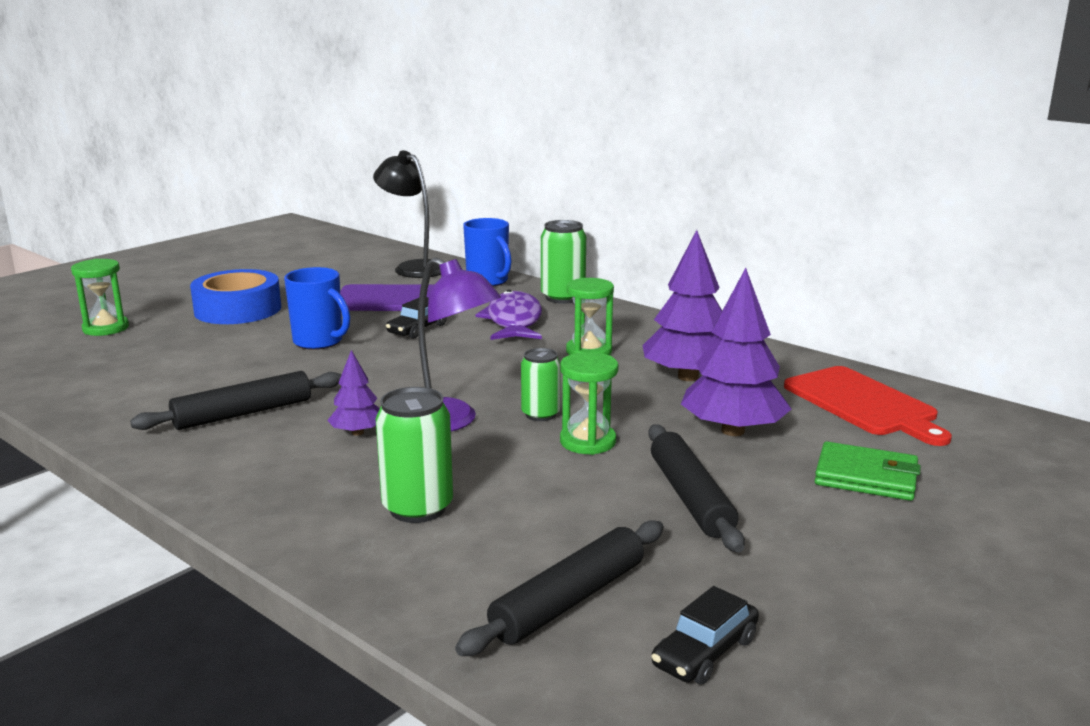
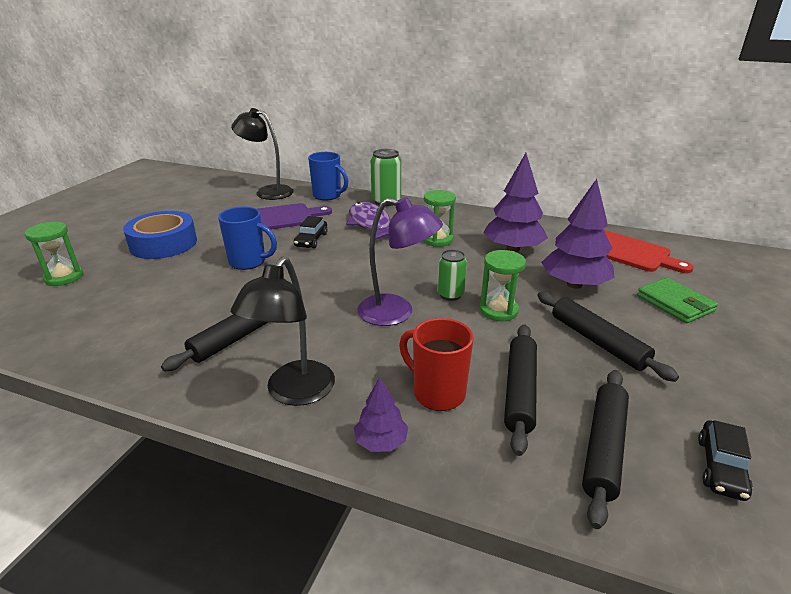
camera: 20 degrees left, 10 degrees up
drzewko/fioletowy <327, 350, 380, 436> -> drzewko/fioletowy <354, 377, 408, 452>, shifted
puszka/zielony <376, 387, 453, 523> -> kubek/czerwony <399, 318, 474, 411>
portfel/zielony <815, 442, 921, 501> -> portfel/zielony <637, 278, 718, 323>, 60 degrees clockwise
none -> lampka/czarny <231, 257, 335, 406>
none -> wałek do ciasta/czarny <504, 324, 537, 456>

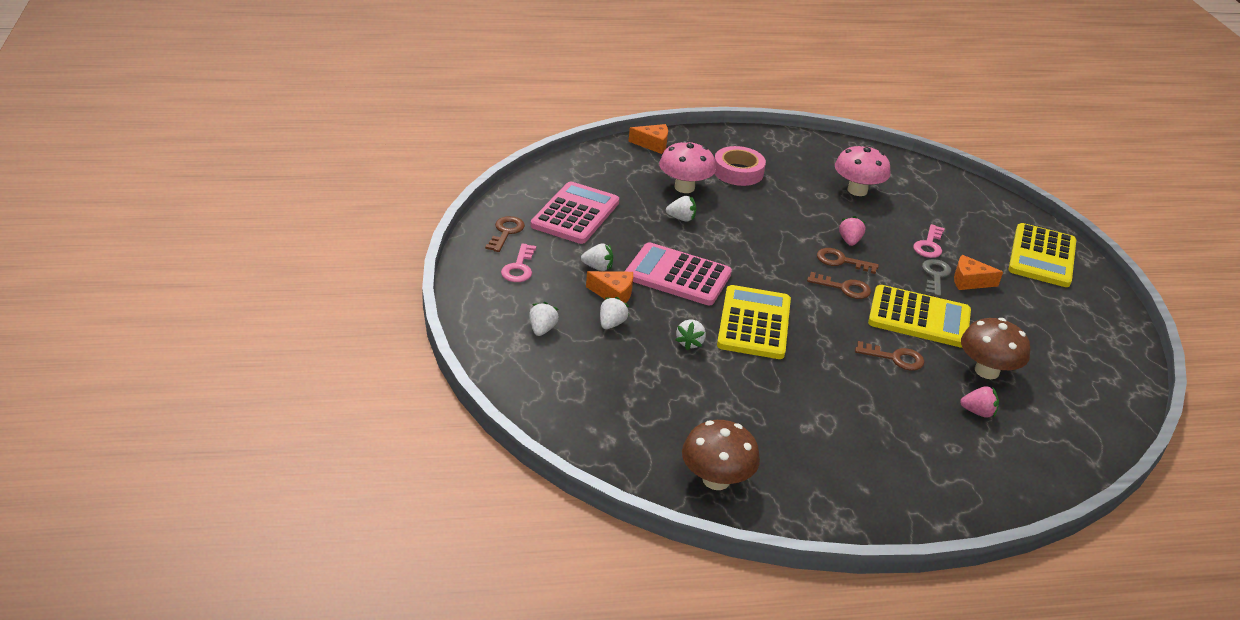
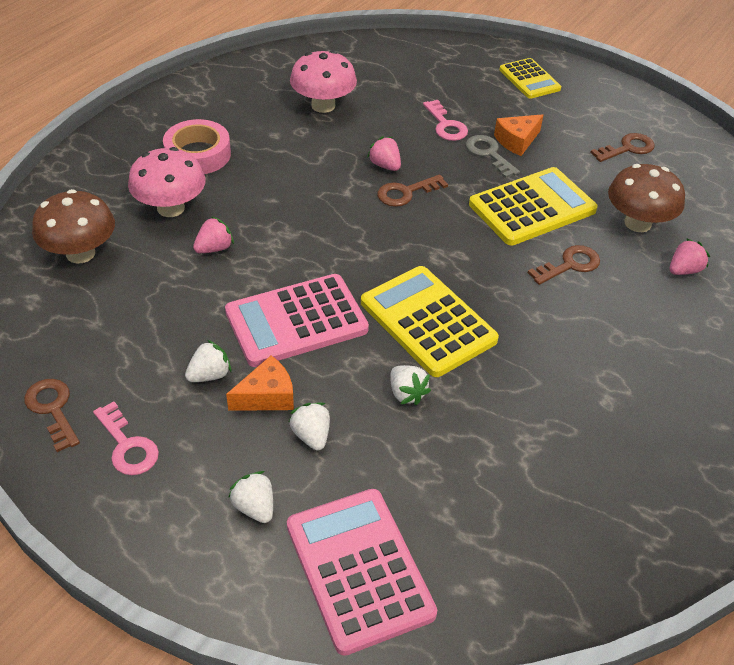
camera: 45 degrees left, 10 degrees up
kalkulator/różowy <531, 182, 619, 244> -> kalkulator/różowy <287, 489, 437, 656>, shifted
ser/pomarańczowy <628, 124, 668, 154> -> none
truskawka/biały <666, 196, 696, 222> -> truskawka/różowy <193, 216, 234, 253>
grzyb/brązowy <682, 420, 760, 490> -> grzyb/brązowy <32, 189, 115, 264>, shifted
klucz/brązowy <807, 272, 871, 299> -> klucz/brązowy <590, 133, 655, 162>, shifted
kalkulator/żółty <1008, 223, 1076, 287> -> kalkulator/żółty <499, 58, 561, 99>, x0.61

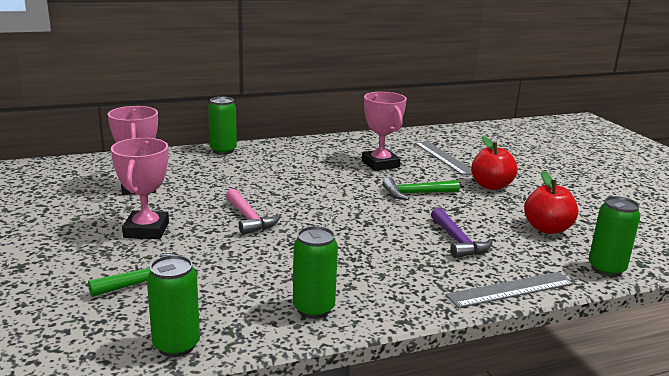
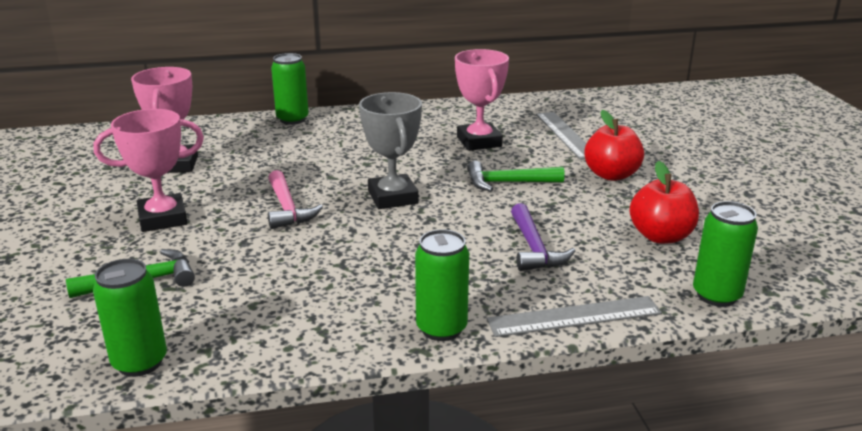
camera: 10 degrees right, 5 degrees up
puchar/różowy <111, 138, 169, 239> -> puchar/różowy <94, 109, 204, 232>, 60 degrees clockwise
puszka/zielony <293, 226, 338, 319> -> puszka/zielony <415, 229, 469, 341>, shifted
none -> puchar/szary <359, 92, 422, 209>

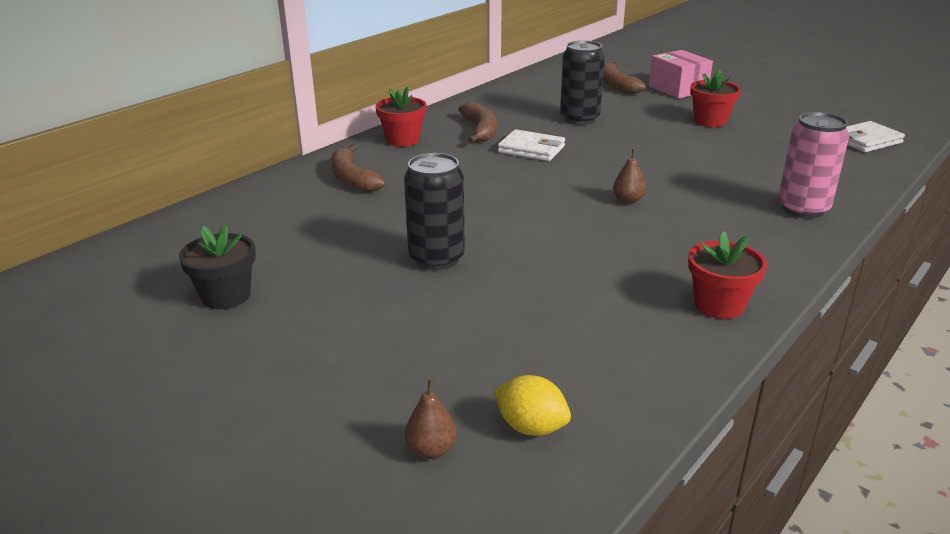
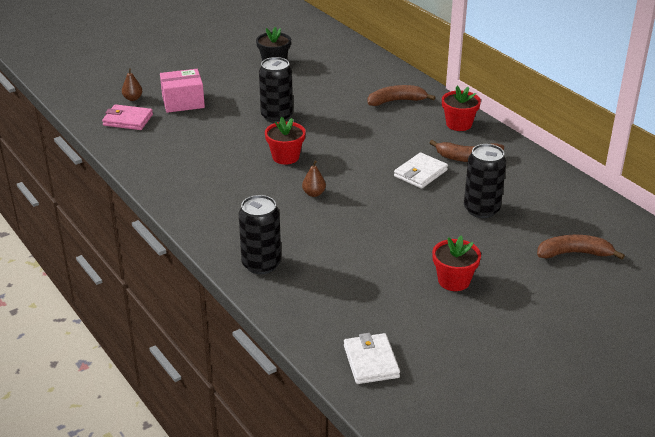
camera: 105 degrees right, 5 degrees up
cytryna/żółty <494, 375, 571, 436> -> portfel/różowy <102, 104, 153, 130>
pudełko/różowy <649, 50, 713, 99> -> pudełko/różowy <160, 69, 205, 113>, shifted
doniczka/czerwony <688, 231, 767, 319> -> doniczka/czerwony <265, 117, 306, 165>, shifted
puszka/różowy <778, 112, 849, 218> -> puszka/czarny <238, 195, 281, 274>

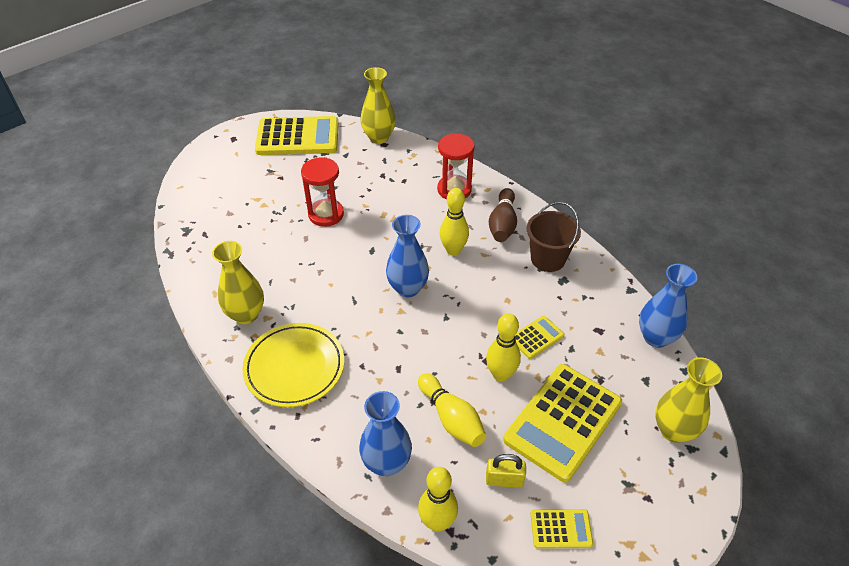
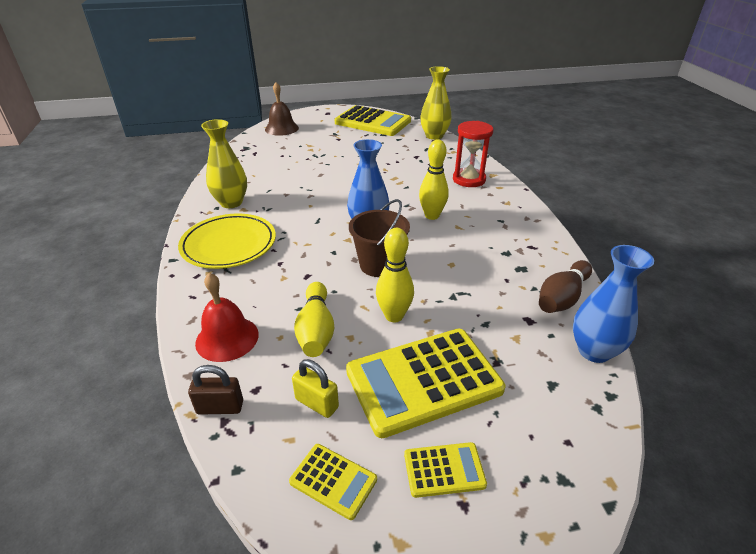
camera: 30 degrees right, 10 degrees down
klepsydra/czerwony <301, 157, 344, 227> -> none
wazon/niebieski <359, 391, 412, 476> -> dzwonek/czerwony <195, 273, 259, 362>
kręgiel/żółty <418, 467, 458, 532> -> kłódka/brązowy <188, 365, 243, 415>
kręgiel/brązowy <489, 188, 517, 242> -> kręgiel/brązowy <539, 260, 592, 313>, shifted
kalkulator/żółty <515, 316, 564, 359> -> kalkulator/żółty <404, 442, 487, 498>, shifted
wiadro/brązowy <527, 202, 581, 272> -> wiadro/brązowy <349, 199, 410, 277>, shifted
wazon/żółty <655, 358, 722, 443> -> none
none -> dzwonek/brązowy <265, 82, 299, 136>

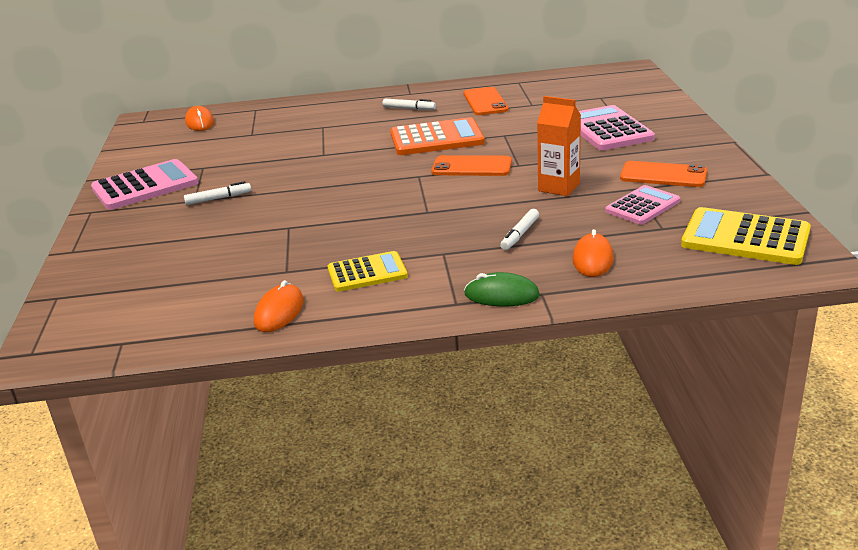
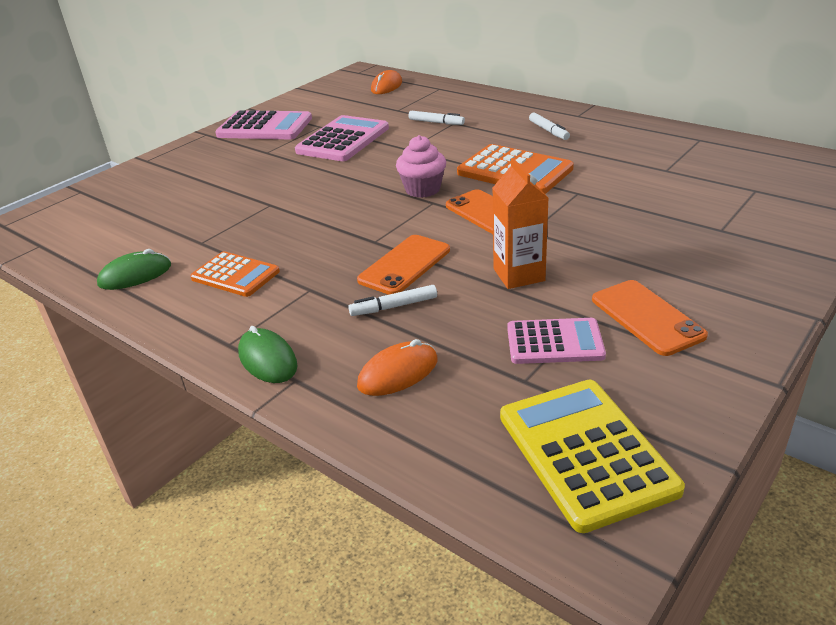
camera: 45 degrees right, 5 degrees up
flamaster/biały <184, 181, 251, 205> -> flamaster/biały <409, 111, 465, 125>, shifted
myszka/pomarańczowy <254, 280, 304, 332> -> myszka/zielony <97, 249, 171, 290>
kalkulator/żółty <328, 251, 408, 292> -> kalkulator/pomarańczowy <190, 251, 280, 297>
telefon/pomarańczowy <464, 87, 509, 115> -> telefon/pomarańczowy <357, 235, 450, 295>, shifted
kalkulator/różowy <579, 105, 655, 150> -> kalkulator/różowy <295, 115, 389, 161>, shifted
none -> muffinka/różowy <396, 135, 446, 198>

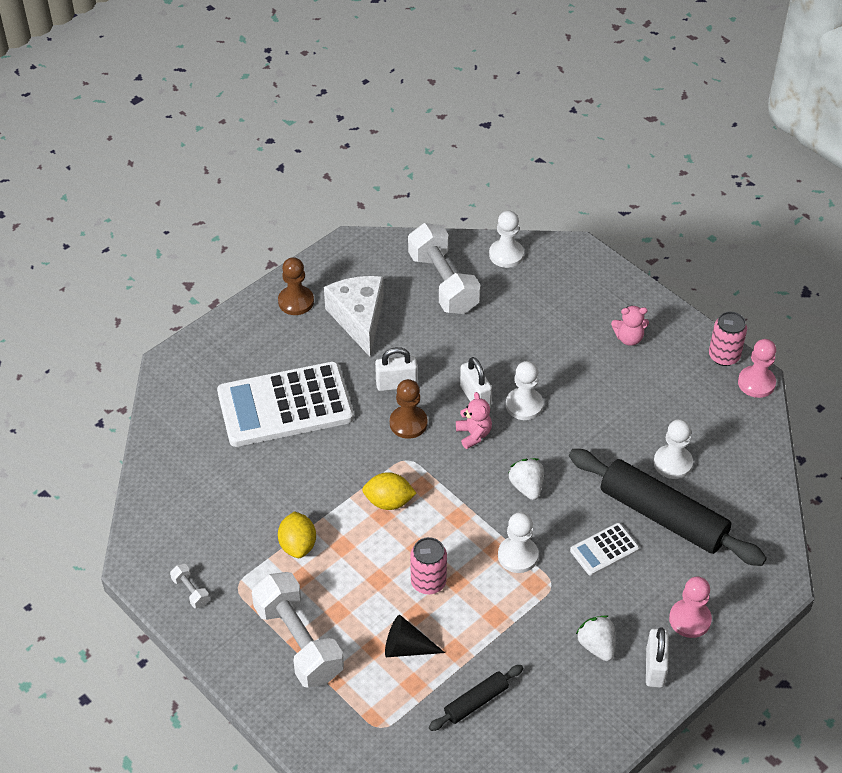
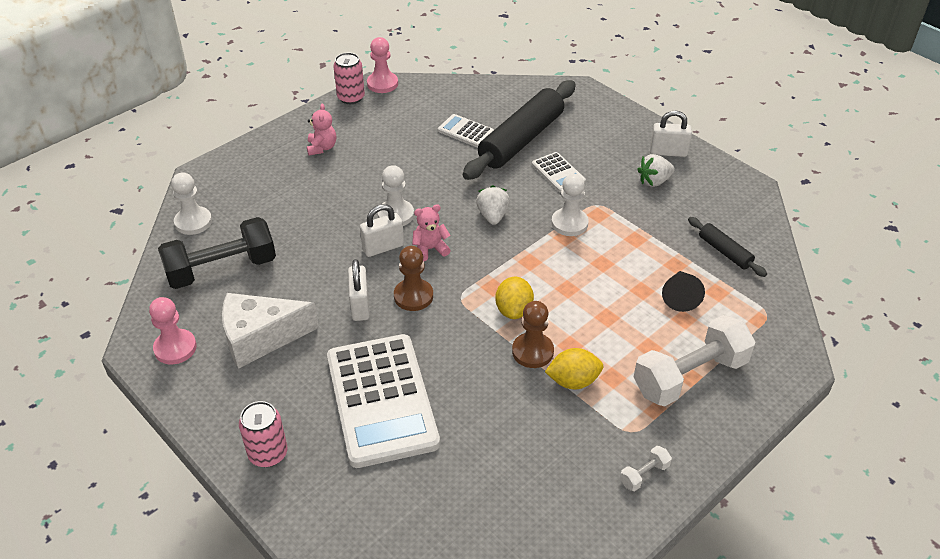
camera: 90 degrees left, 5 degrees down
pionek/brązowy <278, 257, 314, 315> -> pionek/brązowy <512, 301, 554, 368>, shifted
hantel/biały <408, 223, 481, 314> -> hantel/czarny <158, 217, 276, 289>
puszka/różowy <410, 537, 447, 594> -> puszka/różowy <239, 401, 288, 467>, shifted
truskawka/biały <508, 458, 544, 500> -> truskawka/biały <476, 185, 510, 225>, 105 degrees clockwise
pionek/biały <654, 419, 693, 479> -> kalkulator/biały <438, 114, 494, 148>
pionek/różowy <669, 577, 712, 638> -> pionek/różowy <149, 297, 197, 364>, shifted

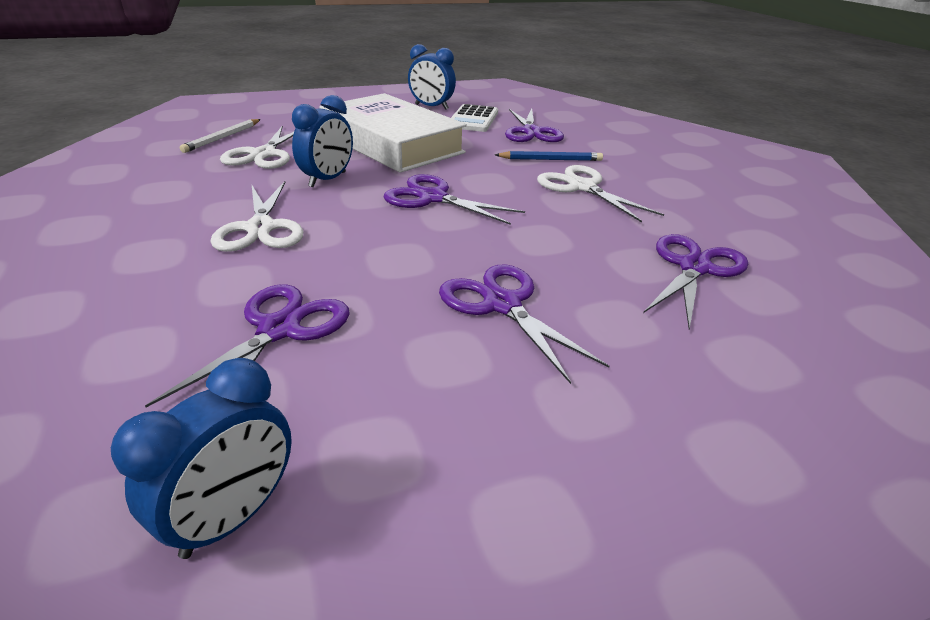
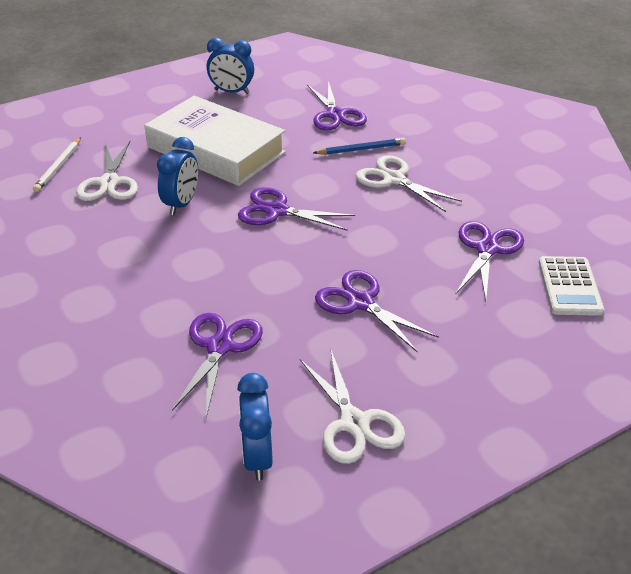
camera: 10 degrees left, 5 degrees up
budzik/niebieski <111, 358, 292, 559> -> budzik/niebieski <237, 373, 273, 480>, 150 degrees clockwise
nożyczki/biały <210, 181, 303, 252> -> nożyczki/biały <300, 350, 405, 464>, shifted
kalkulator/biały <451, 104, 498, 132> -> kalkulator/biały <539, 256, 604, 316>, shifted

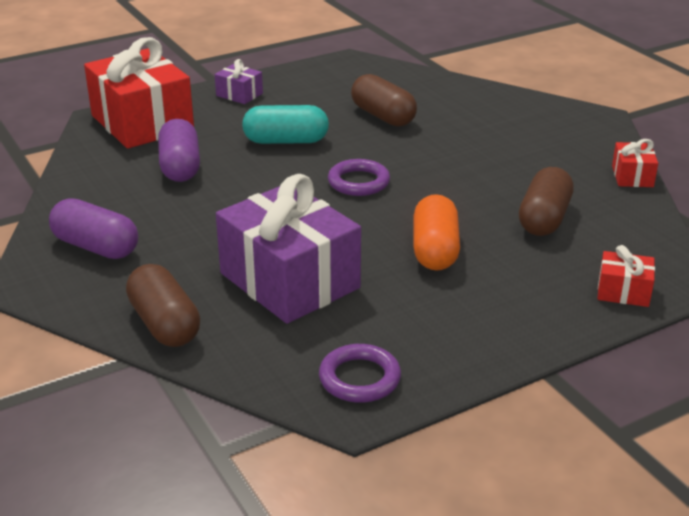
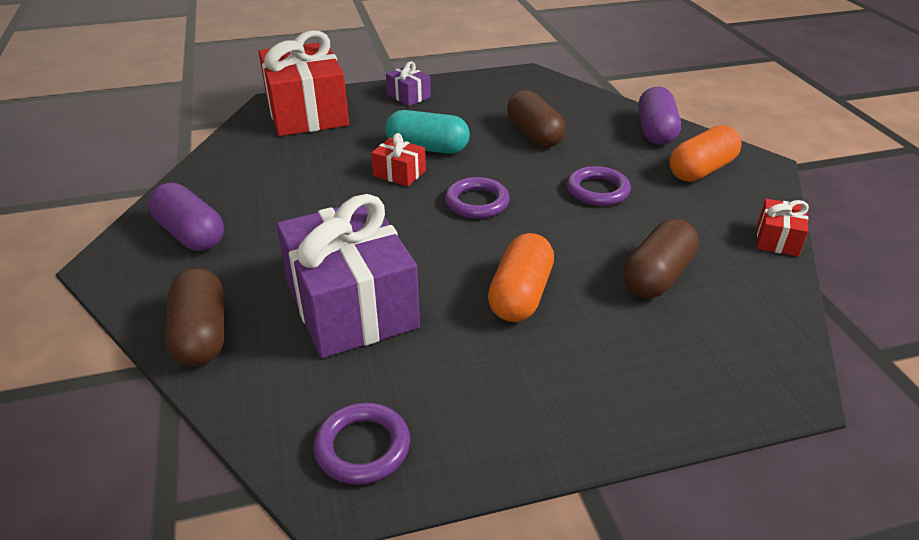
camera: 15 degrees right, 5 degrees up
kapsułka/fioletowy <158, 119, 200, 182> -> kapsułka/fioletowy <638, 86, 681, 145>, shifted
prezent/czerwony <597, 245, 655, 307> -> prezent/czerwony <371, 133, 426, 186>, shifted
none -> pierścień/fioletowy <567, 166, 631, 206>
none -> kapsułka/pomarańczowy <669, 125, 742, 182>

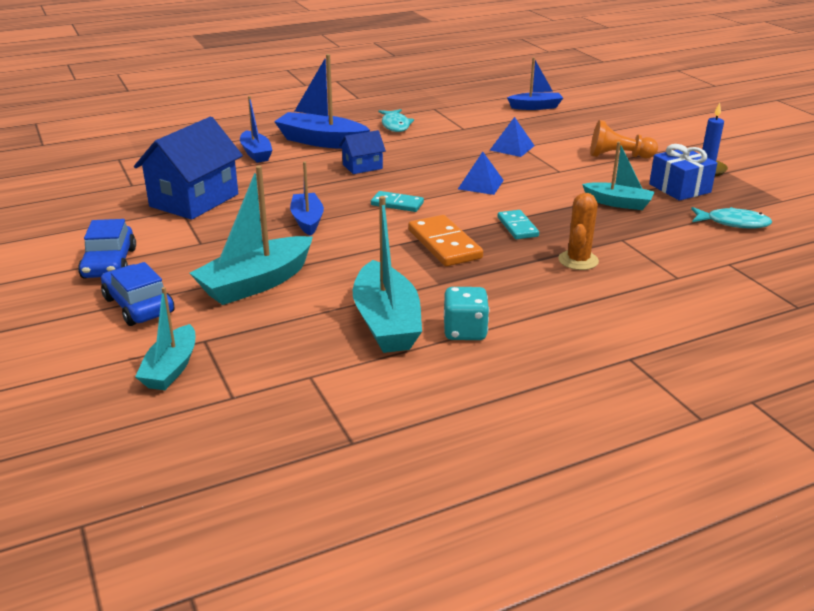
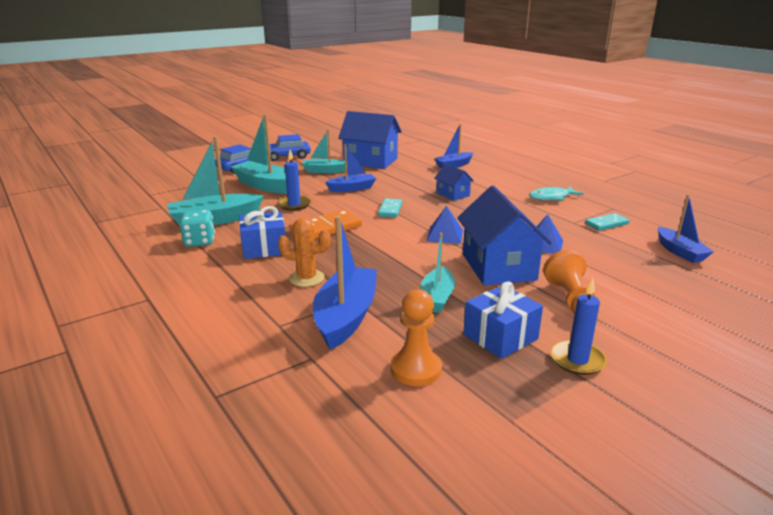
camera: 80 degrees right, 5 degrees down
łódka/turkusowy <135, 287, 195, 390> -> łódka/turkusowy <302, 129, 348, 173>, shifted
łódka/niebieski <274, 54, 370, 149> -> łódka/niebieski <313, 216, 377, 350>, shifted
kostka domina/turkusowy <498, 210, 539, 239> -> kostka domina/turkusowy <585, 213, 630, 231>, shifted
ryba/turkusowy <691, 207, 772, 229> -> pionek/pomarańczowy <391, 289, 442, 386>
none -> prezent/niebieski <239, 206, 285, 259>
none -> świeca/niebieski <277, 149, 311, 211>
none -> domek/niebieski <457, 186, 552, 285>

